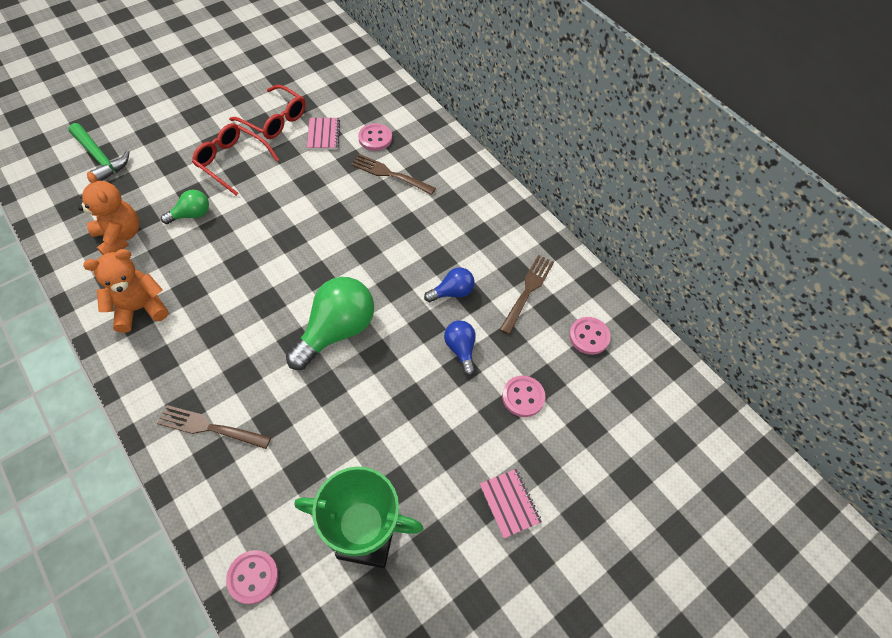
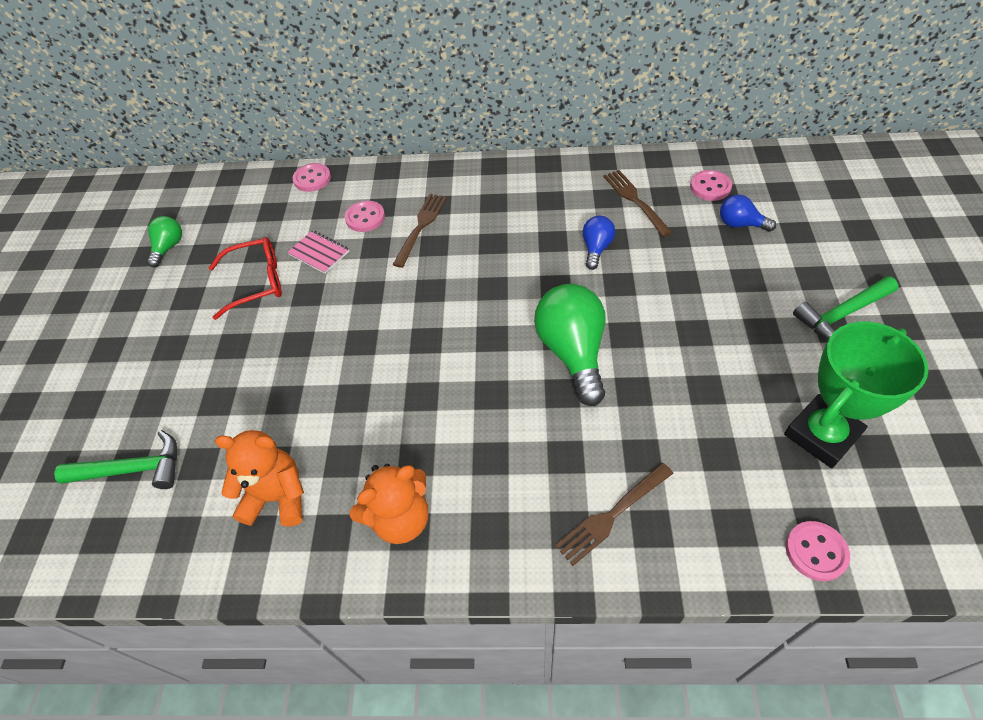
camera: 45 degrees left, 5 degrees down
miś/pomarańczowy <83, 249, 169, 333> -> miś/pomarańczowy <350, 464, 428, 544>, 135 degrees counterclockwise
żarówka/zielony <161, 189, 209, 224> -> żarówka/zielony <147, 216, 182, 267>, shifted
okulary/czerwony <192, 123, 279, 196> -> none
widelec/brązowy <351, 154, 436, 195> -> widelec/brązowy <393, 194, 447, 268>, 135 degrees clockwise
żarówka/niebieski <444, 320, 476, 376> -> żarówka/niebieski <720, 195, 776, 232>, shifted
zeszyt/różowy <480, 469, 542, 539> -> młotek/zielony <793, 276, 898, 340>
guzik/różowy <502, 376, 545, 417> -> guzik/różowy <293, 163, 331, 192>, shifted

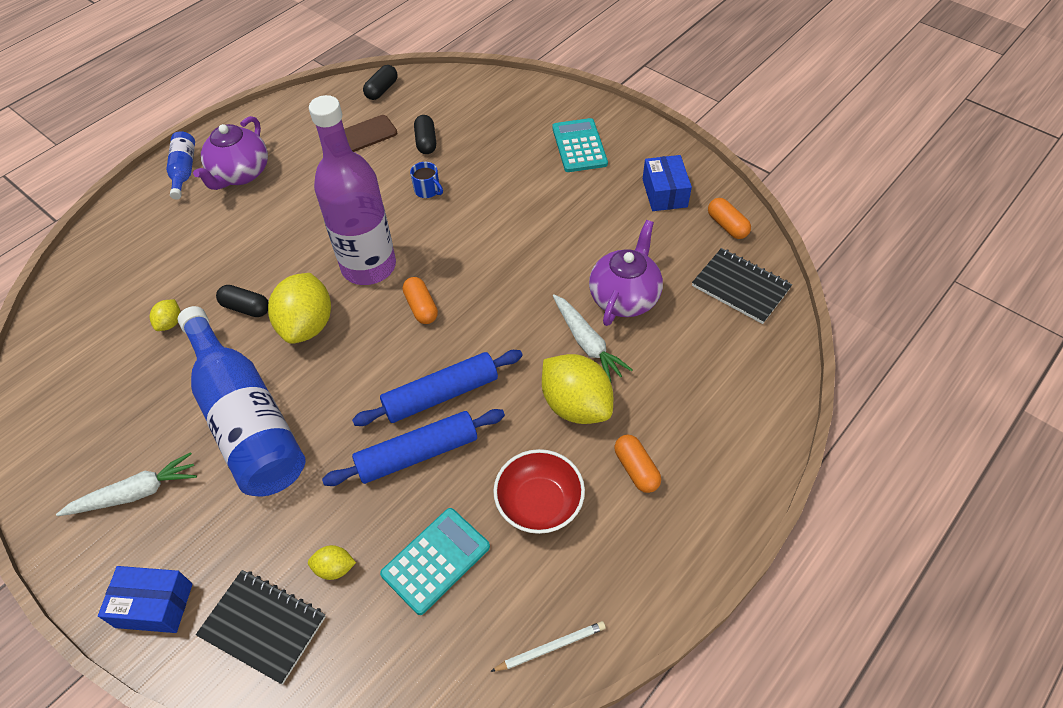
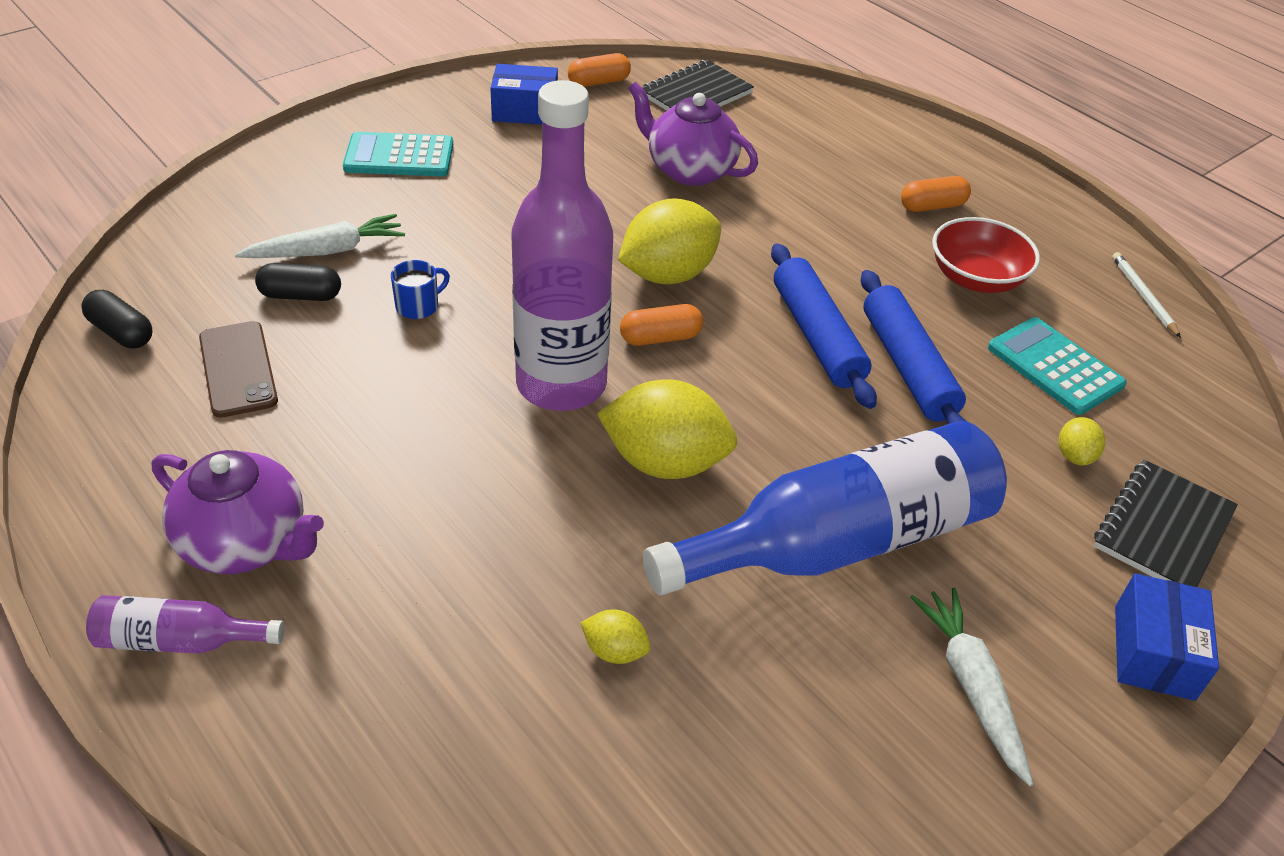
camera: 85 degrees left, 10 degrees down
butelka/niebieski <166, 131, 195, 200> -> butelka/fioletowy <86, 595, 285, 654>
kapsułka/czarny <216, 285, 268, 317> -> none
cytryna/żółty <542, 354, 613, 424> -> cytryna/żółty <618, 198, 721, 284>, shifted
marchewka/biały <553, 294, 633, 382> -> marchewka/biały <235, 214, 405, 258>, shifted

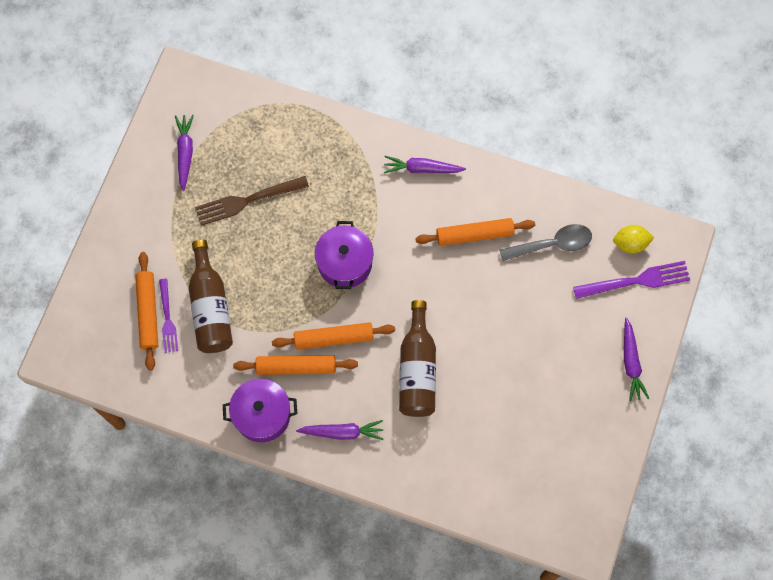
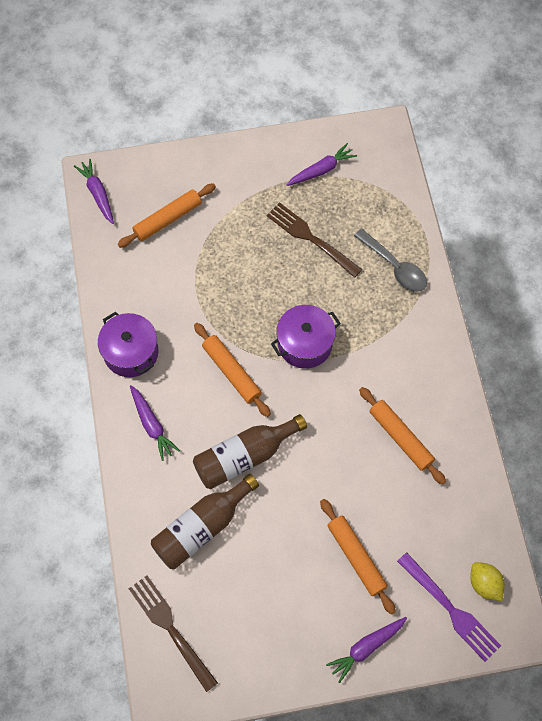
camera: 60 degrees right, 5 degrees down
widelec/fioletowy <159, 279, 178, 353> -> none
butelka/brązowy <189, 240, 233, 353> -> butelka/brązowy <151, 474, 259, 569>, shifted
wałek do ciasta/pomarańczowy <233, 355, 358, 375> -> wałek do ciasta/pomarańczowy <320, 499, 396, 614>, shifted
marchewka/fioletowy <384, 156, 466, 173> -> marchewka/fioletowy <74, 159, 114, 224>, shifted
łyżka/szary <499, 224, 592, 261> -> łyżka/szary <354, 229, 427, 292>, shifted
none -> widelec/brązowy <129, 575, 218, 692>

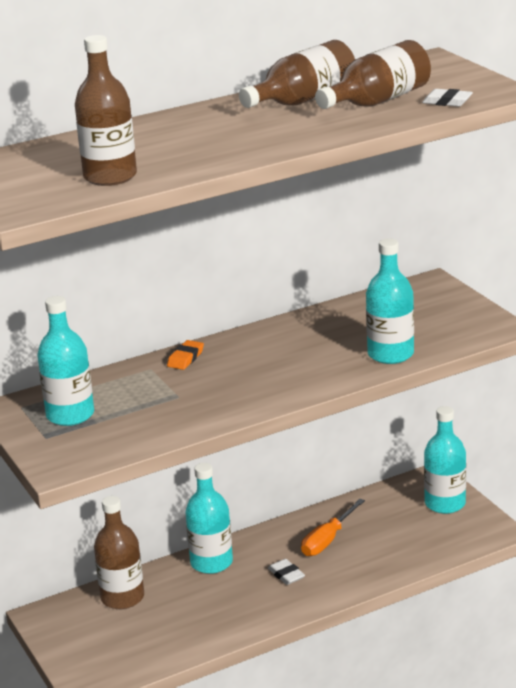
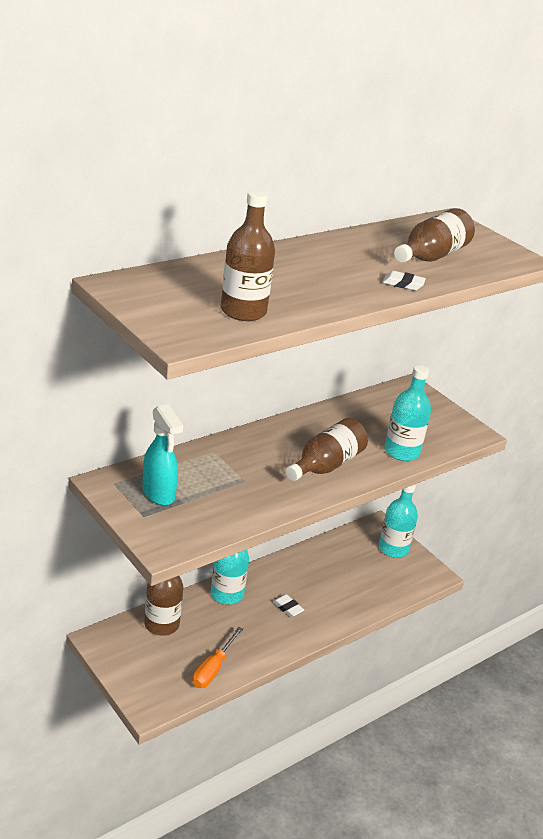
camera: 15 degrees left, 5 degrees up
butelka/turkusowy <37, 296, 94, 426> -> spryskiwacz/turkusowy <143, 404, 183, 506>
gumka do mazania/pomarańczowy <167, 340, 204, 370> -> none
butelka/brązowy <239, 40, 355, 108> -> butelka/brązowy <285, 418, 368, 481>, shifted
śrubokręt/pomarańczowy <301, 499, 365, 556> -> śrubokręt/pomarańczowy <192, 627, 243, 688>, shifted
gumka do mazania/biały <422, 89, 473, 107> -> gumka do mazania/biały <382, 271, 426, 290>, shifted

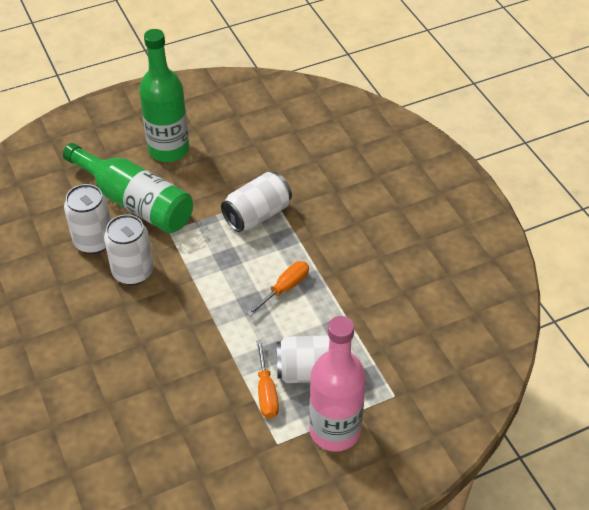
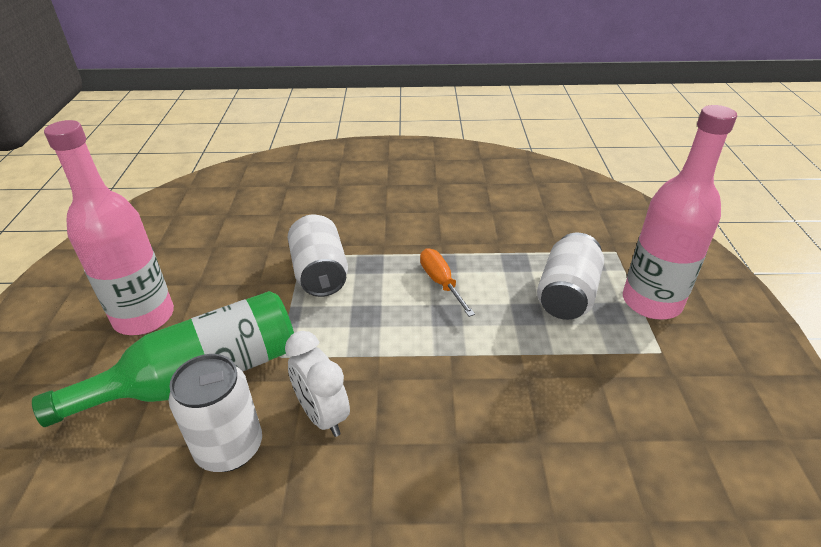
camera: 65 degrees left, 10 degrees down
puszka/biały <104, 214, 154, 285> -> budzik/biały <285, 331, 350, 437>
butelka/zielony <139, 29, 189, 162> -> butelka/różowy <44, 120, 174, 335>
śrubokręt/pomarańczowy <256, 340, 279, 419> -> none

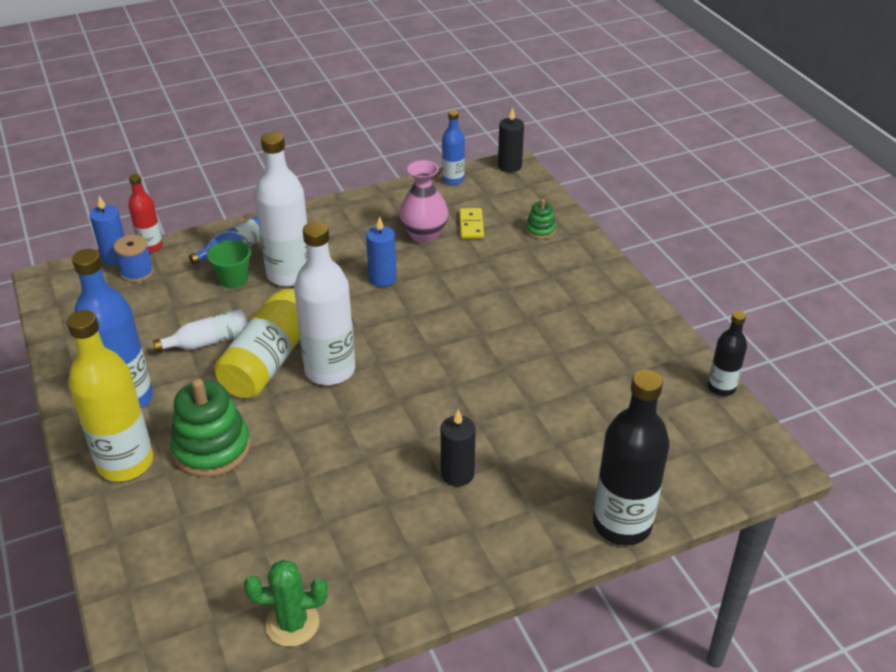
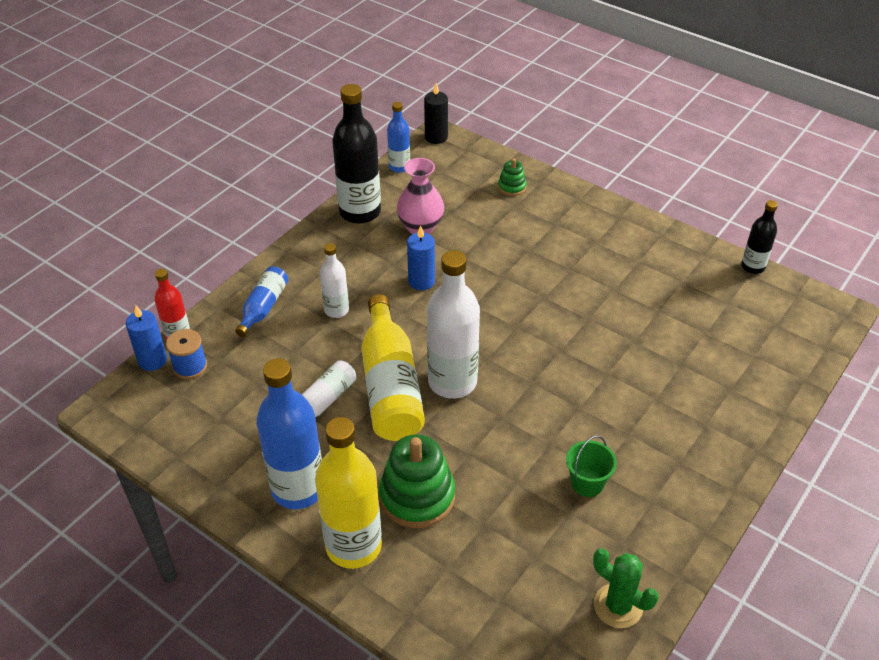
camera: 30 degrees left, 5 degrees up
wiadro/zielony <207, 231, 252, 288> -> wiadro/zielony <566, 436, 617, 497>, shifted
kaktus/zielony <244, 560, 328, 647> -> kaktus/zielony <593, 548, 659, 628>, 75 degrees clockwise
butelka/biały <255, 132, 308, 287> -> butelka/biały <320, 243, 349, 318>, x0.54
świeca/czarny <441, 410, 476, 486> -> none
kostka domina/żółty <459, 208, 484, 239> -> none
butelka/czarny <593, 370, 670, 545> -> butelka/czarny <332, 84, 381, 224>, shifted

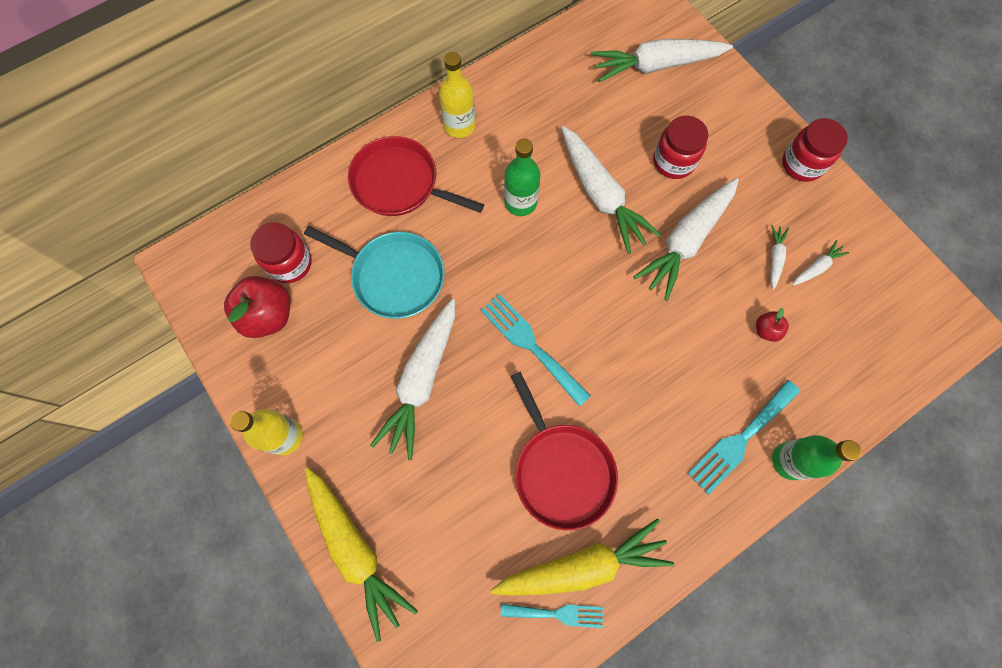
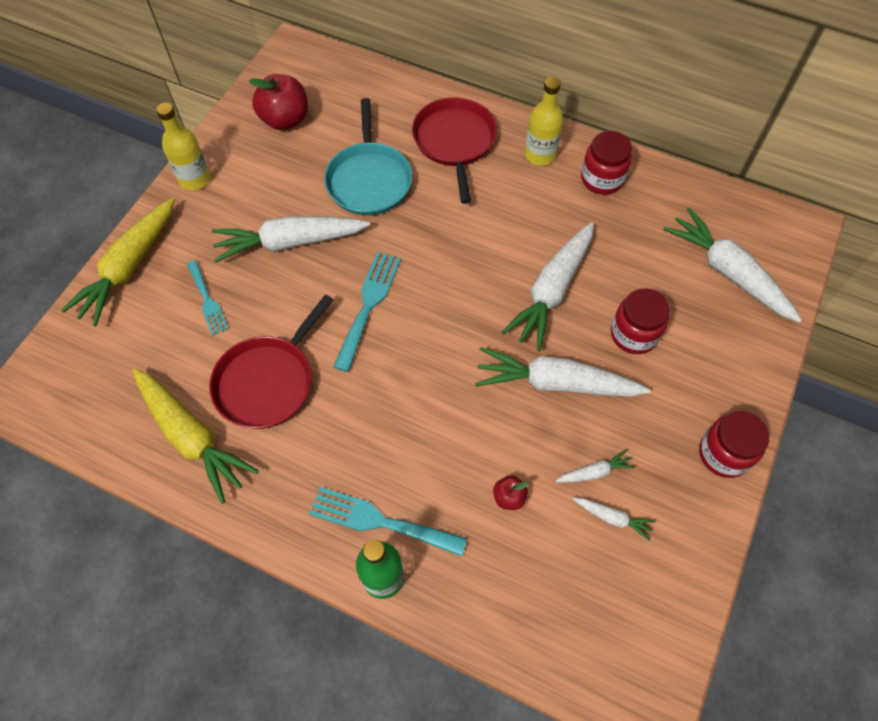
camera: 60 degrees right, 10 degrees down
słoik/czerwony <250, 222, 312, 283> -> słoik/czerwony <581, 131, 632, 195>, shifted
widelec/turkusowy <501, 604, 603, 628> -> widelec/turkusowy <187, 260, 229, 336>, shifted
butelka/zielony <504, 139, 540, 216> -> none

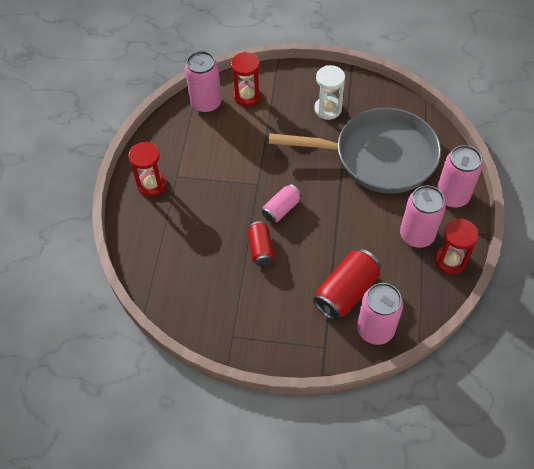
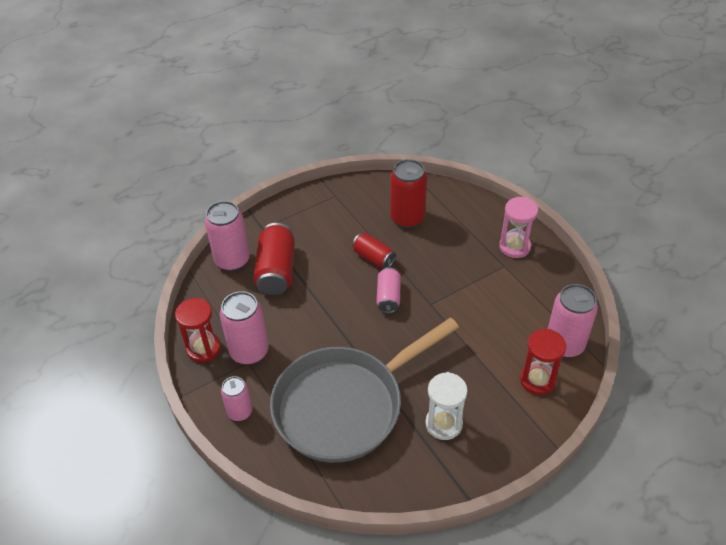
camera: 140 degrees right, 10 degrees down
klepsydra/czerwony <128, 141, 167, 197> -> klepsydra/różowy <499, 197, 538, 258>
puszka/różowy <437, 145, 483, 208> -> puszka/różowy <221, 376, 252, 421>, x0.61
none -> puszka/czerwony <390, 159, 427, 228>

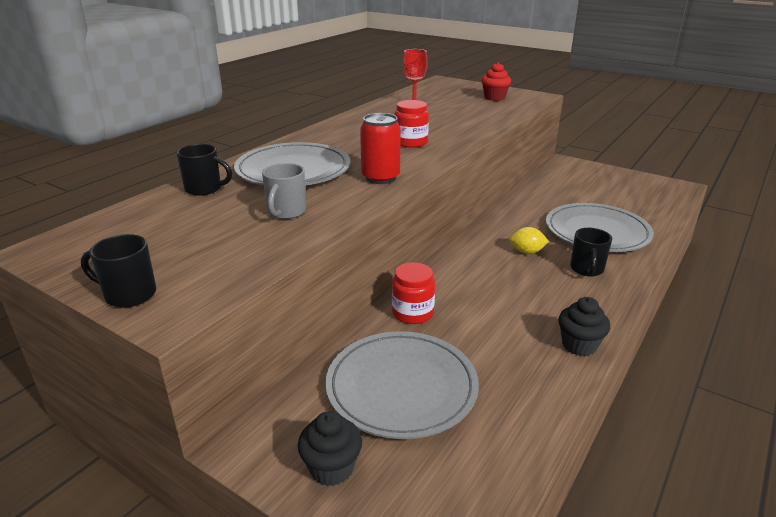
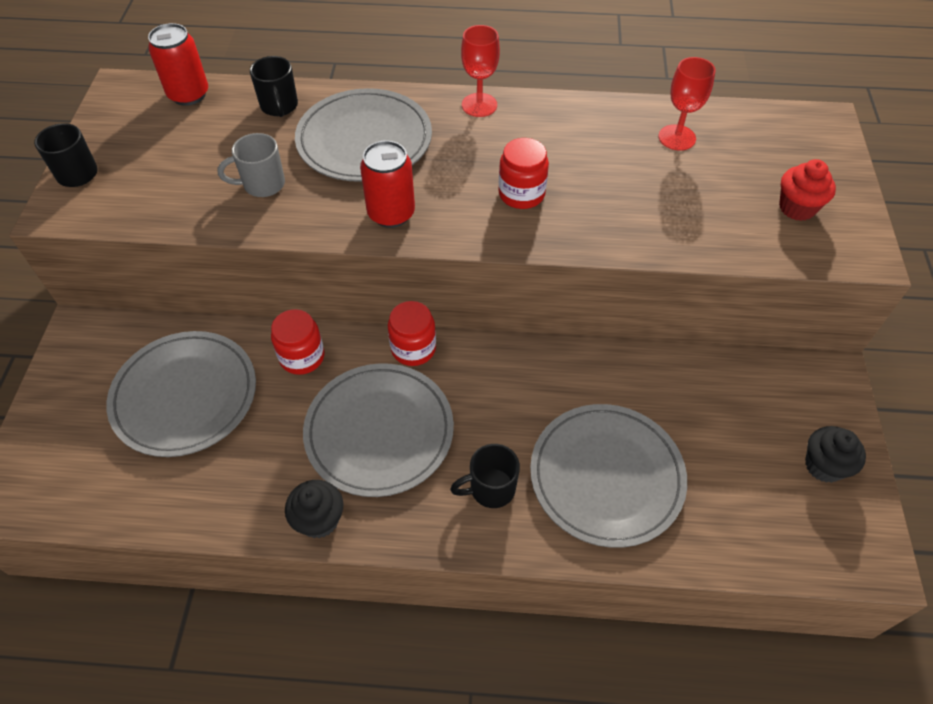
camera: 60 degrees right, 25 degrees up
muffinka/czarny <298, 411, 362, 486> -> muffinka/czarny <805, 426, 866, 483>, shifted
cytryna/żółty <509, 227, 549, 254> -> none
none -> puszka/czerwony <148, 23, 208, 106>
none -> talerz/szary <303, 363, 454, 497>
none -> słoik/czerwony <388, 301, 436, 366>
none -> kielich/czerwony <461, 25, 500, 117>

